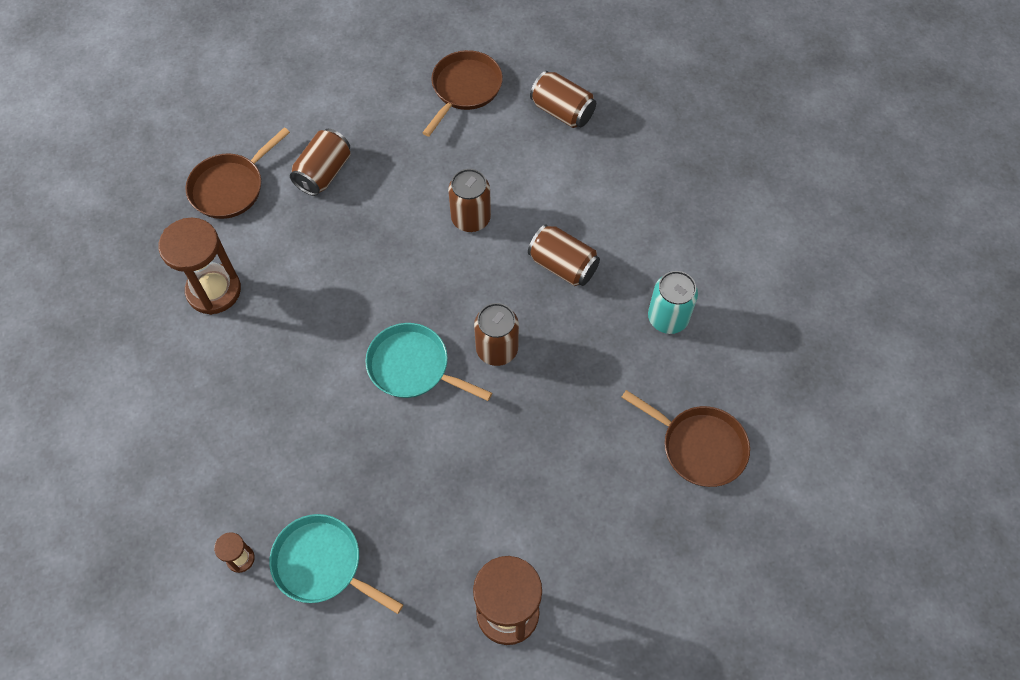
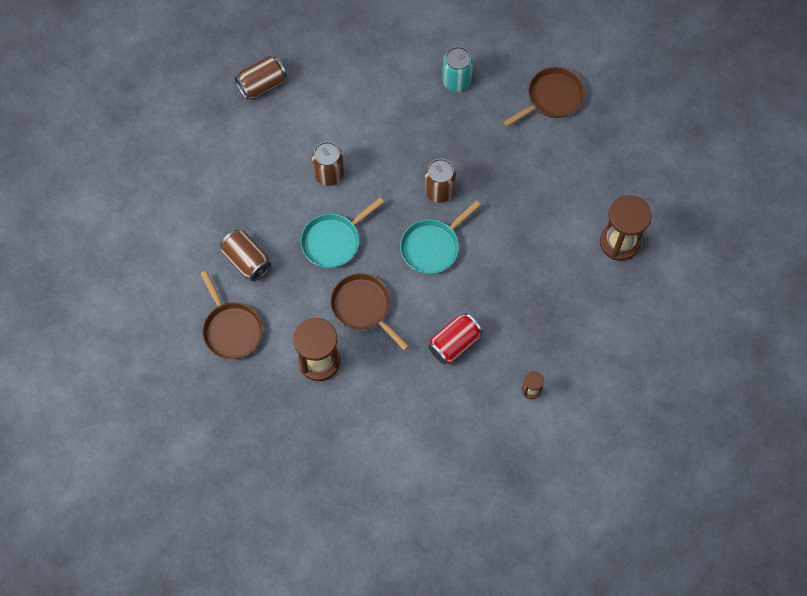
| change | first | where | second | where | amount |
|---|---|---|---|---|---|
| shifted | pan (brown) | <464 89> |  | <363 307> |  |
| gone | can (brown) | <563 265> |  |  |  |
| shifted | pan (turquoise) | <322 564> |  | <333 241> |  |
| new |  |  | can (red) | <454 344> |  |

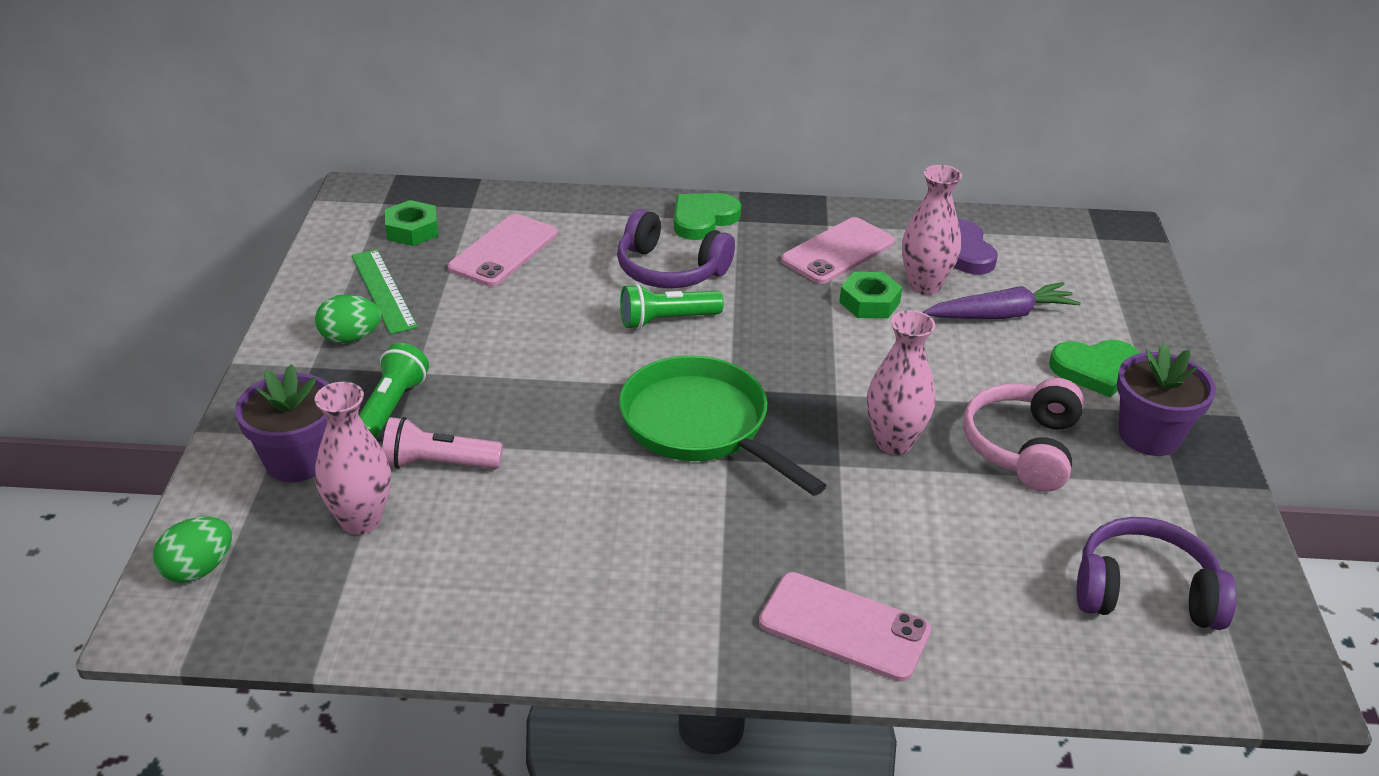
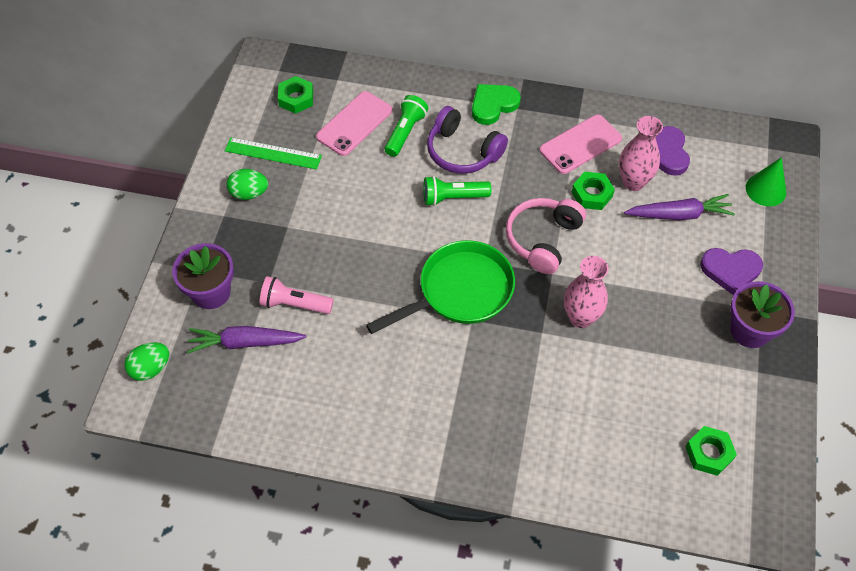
| change | first | where | second | where | amount |
|---|---|---|---|---|---|
| rotated | ruler (green) | <383 290> |  | <273 153> | 60 degrees counterclockwise |
| repainted | heart (green) | <1095 370> | heart (purple) | <730 270> |  |
| shifted | flashlight (green) | <391 407> |  | <405 132> |  |
| rotated | pan (green) | <701 426> |  | <460 291> | 90 degrees clockwise |
| shifted | headphones (pink) | <1022 447> |  | <543 239> |  |
| swapped | vase (pink) | <361 520> | carrot (purple) | <245 343> |  |
| swapped | headphones (purple) | <1145 592> | nut (green) | <709 453> |  |
| gone | phone (pink) | <844 627> |  |  |  |
| new |  |  | cone (green) | <765 189> |  |

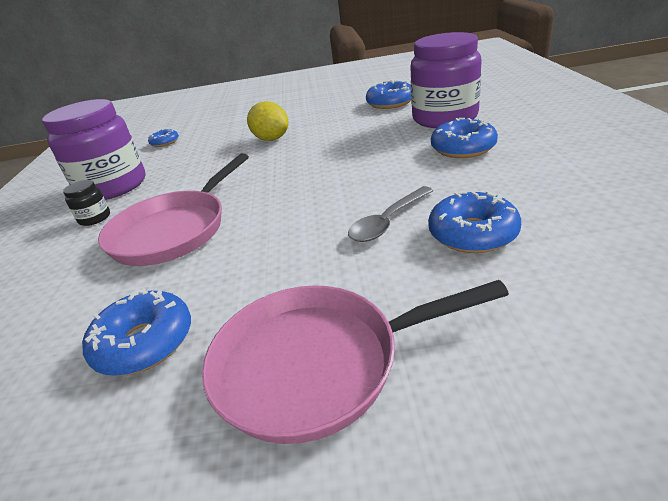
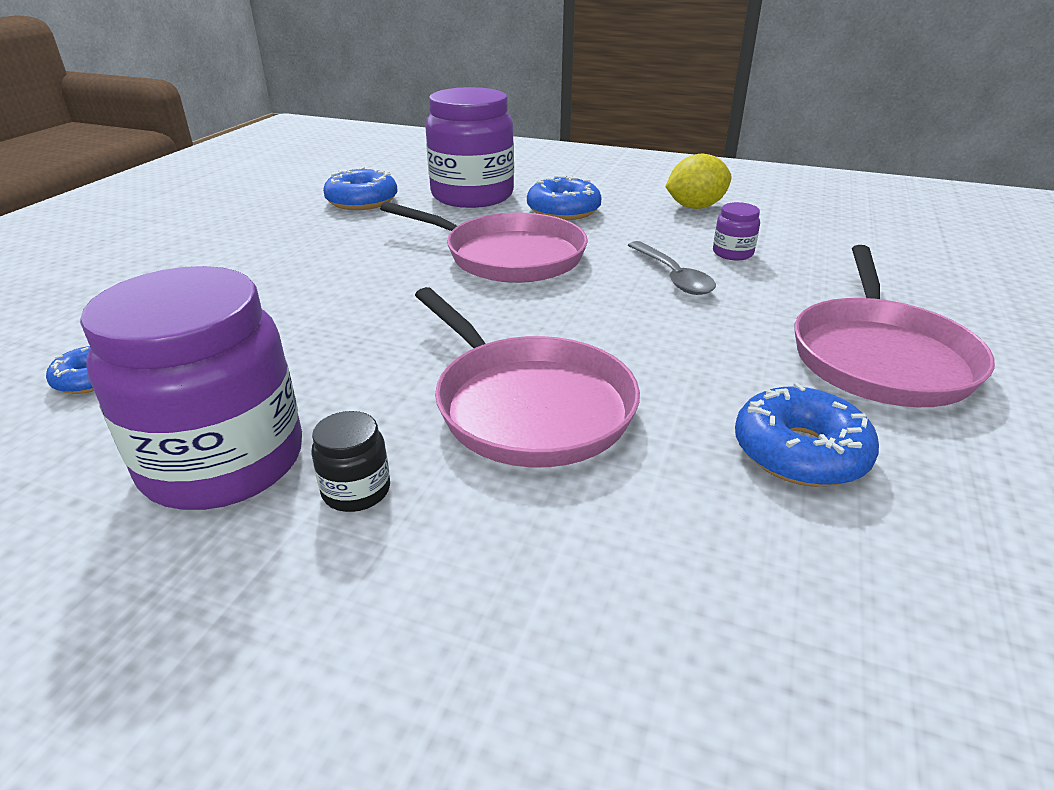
| change | first | where | second | where | amount |
|---|---|---|---|---|---|
| shifted | lemon (yellow) | <271 139> |  | <695 207> |  |
| swapped | donut (blue) | <472 234> | jar (purple) | <732 253> |  |
| new |  |  | pan (pink) | <509 256> |  |

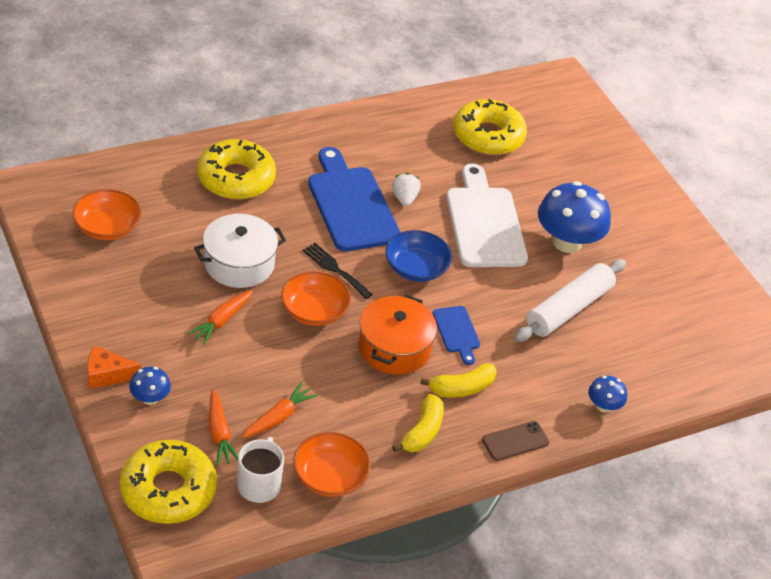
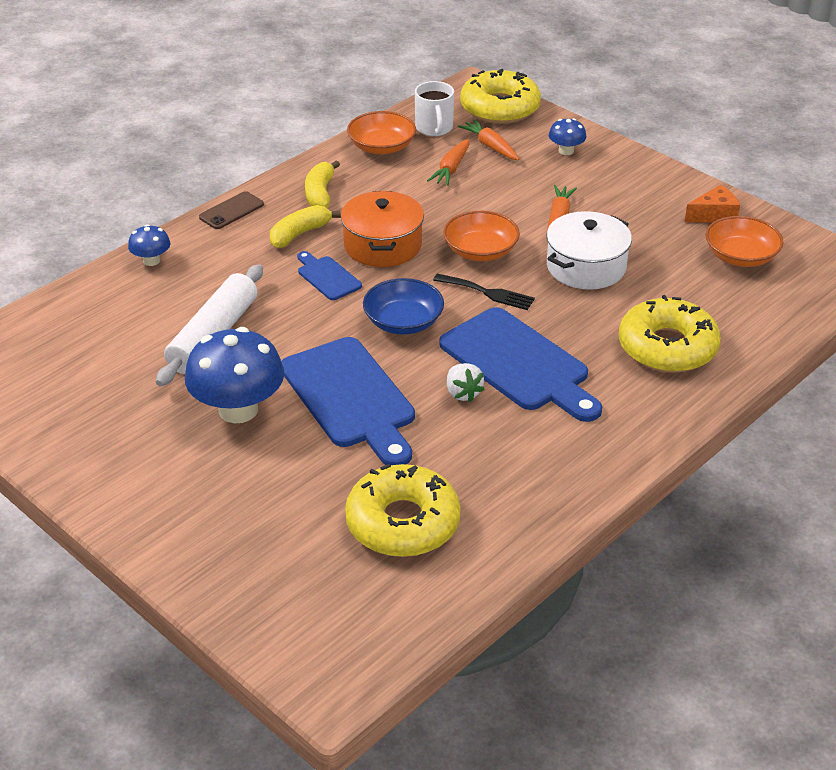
| change | first | where | second | where | amount |
|---|---|---|---|---|---|
| repainted | cutting board (white) | <484 223> | cutting board (blue) | <350 398> |  |
| shifted | cheese (orange) | <107 375> |  | <714 215> |  |

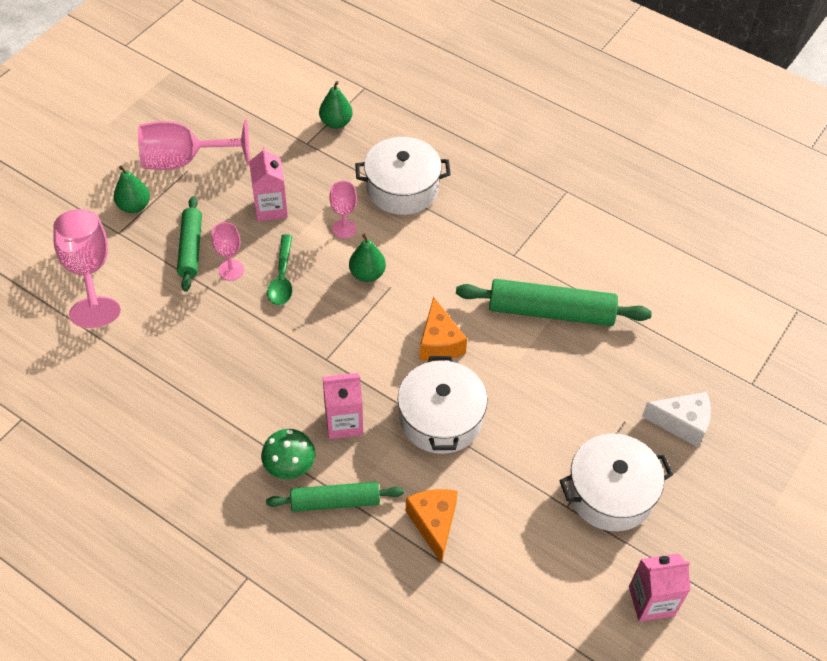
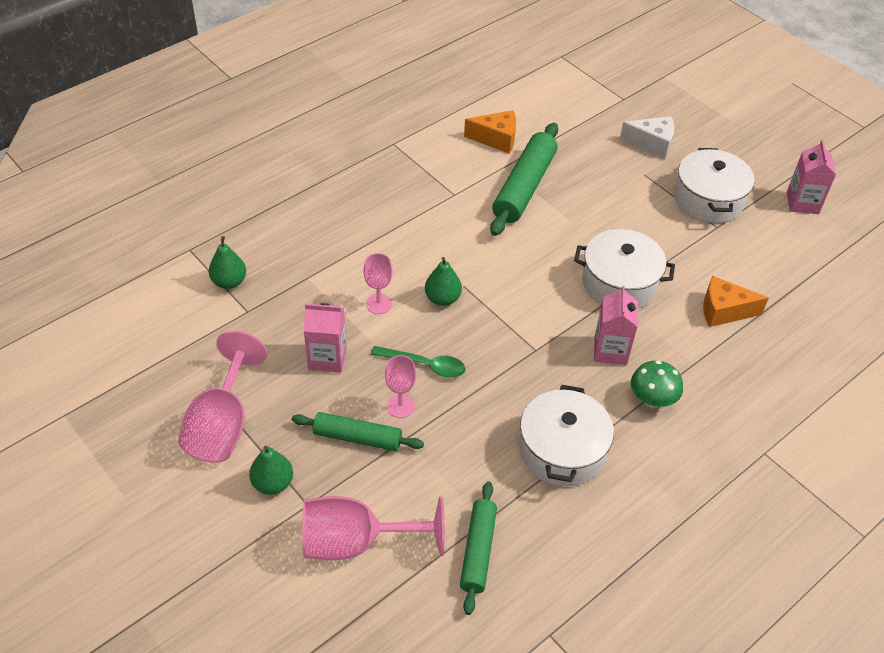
| change | first | where | second | where | amount |
|---|---|---|---|---|---|
| shifted | pot (white) | <402 188> |  | <562 450> |  |
| shifted | cheese (orange) | <439 343> |  | <496 139> |  |
| rotated | cheese (white) | <682 423> |  | <652 144> | 75 degrees clockwise |
| shifted | rolling pin (green) | <335 501> |  | <478 551> |  |

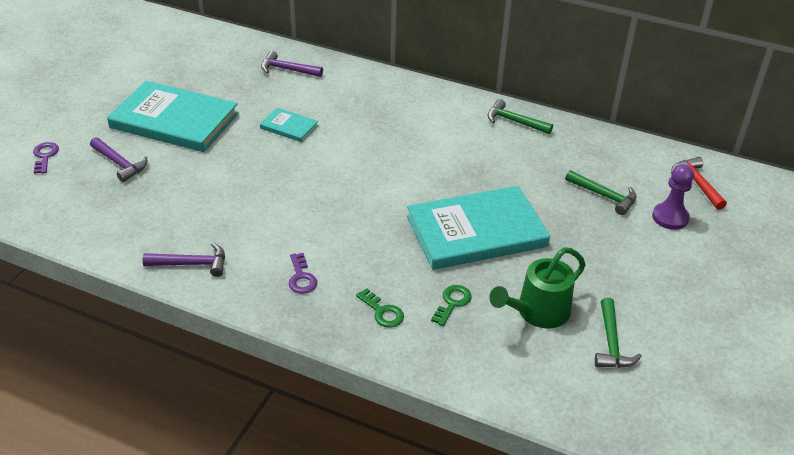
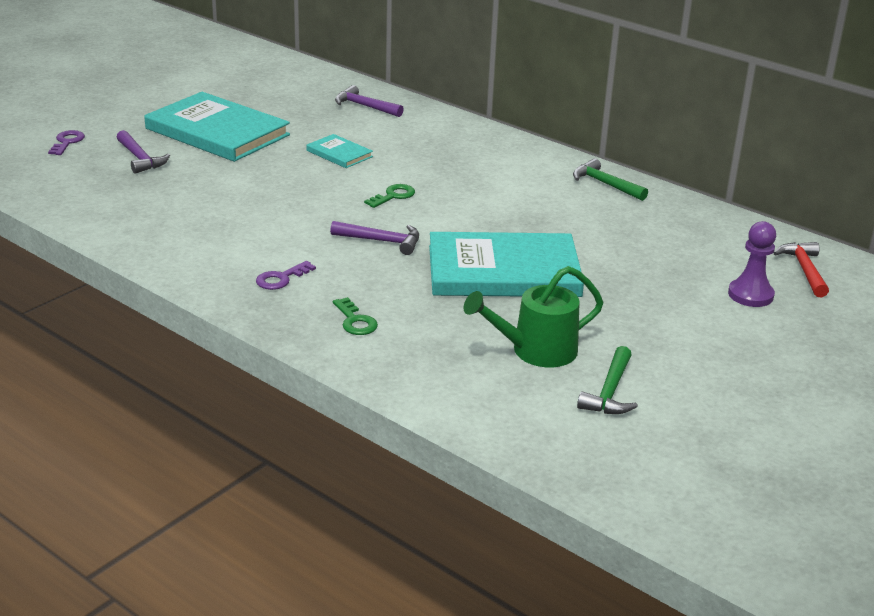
| change | first | where | second | where | amount |
|---|---|---|---|---|---|
| gone | hammer (green) | <604 196> |  |  |  |
| shifted | hammer (purple) | <191 264> |  | <381 241> |  |
| rotated | key (purple) | <301 277> |  | <281 278> | 45 degrees clockwise |
| shifted | key (green) | <452 303> |  | <393 196> |  |

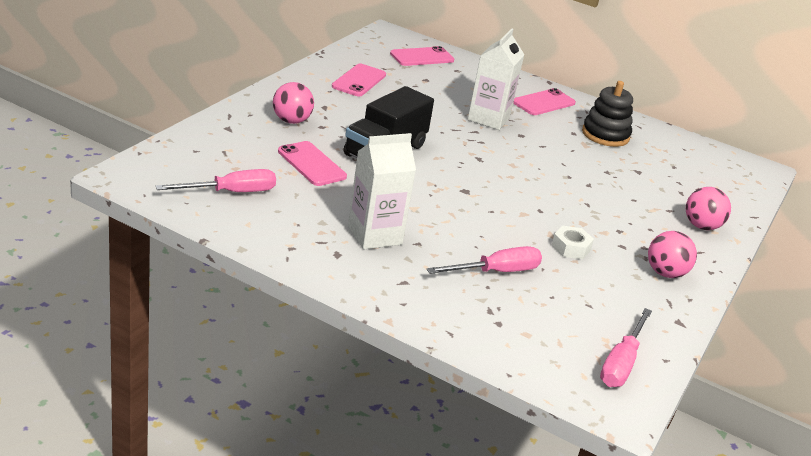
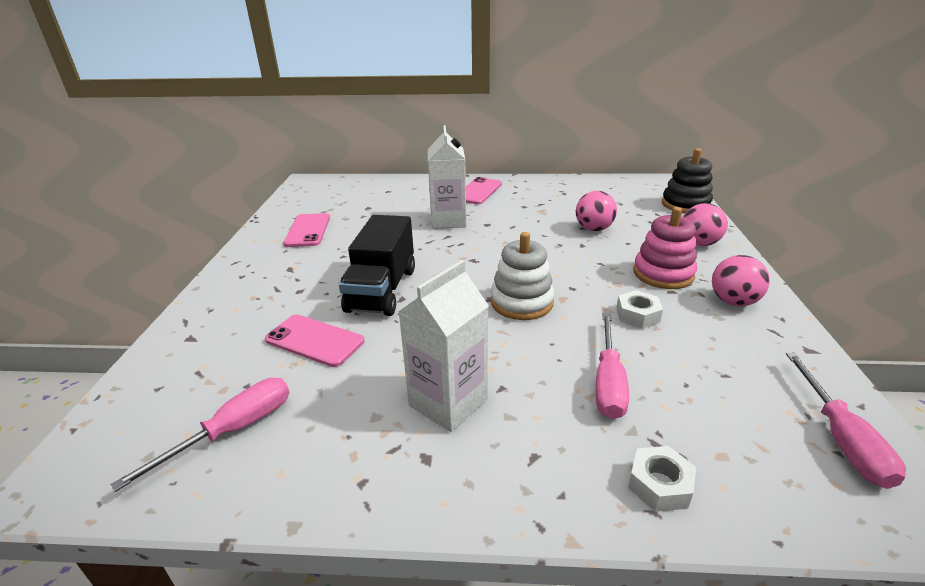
| change | first | where | second | where | amount |
|---|---|---|---|---|---|
| gone | phone (pink) | <422 57> |  |  |  |
| shifted | stacking toy (black) | <605 135> |  | <685 204> |  |
| shifted | ball (pink) | <291 121> |  | <593 229> |  |
| rotated | screwdriver (pink) | <496 272> |  | <608 382> | 150 degrees clockwise |
| new |  |  | stacking toy (pink) | <663 274> |  |
| new |  |  | stacking toy (white) | <521 302> |  |
| new |  |  | nut (white) | <659 485> |  |

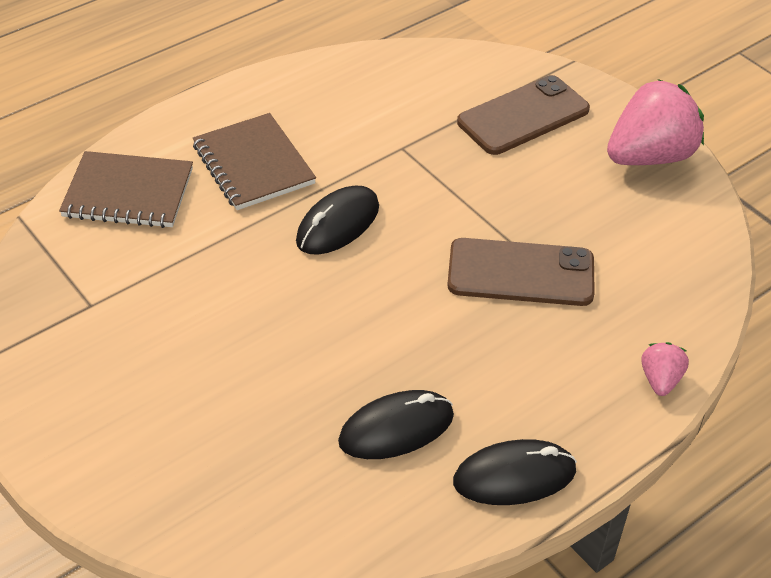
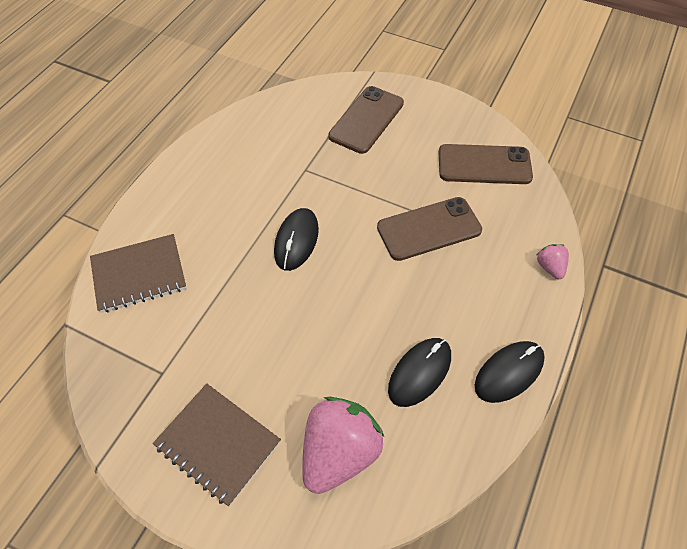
| change | first | where | second | where | amount |
|---|---|---|---|---|---|
| shifted | strawberry (pink) | <649 156> |  | <339 452> |  |
| shifted | notebook (brown) | <253 164> |  | <218 444> |  |
| new |  |  | phone (brown) | <484 165> |  |

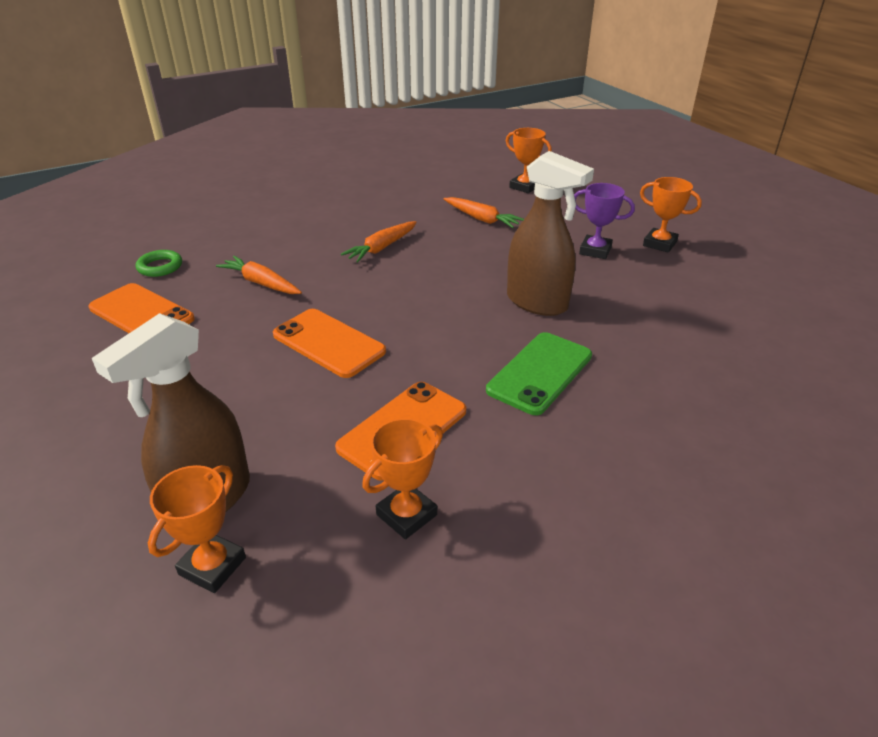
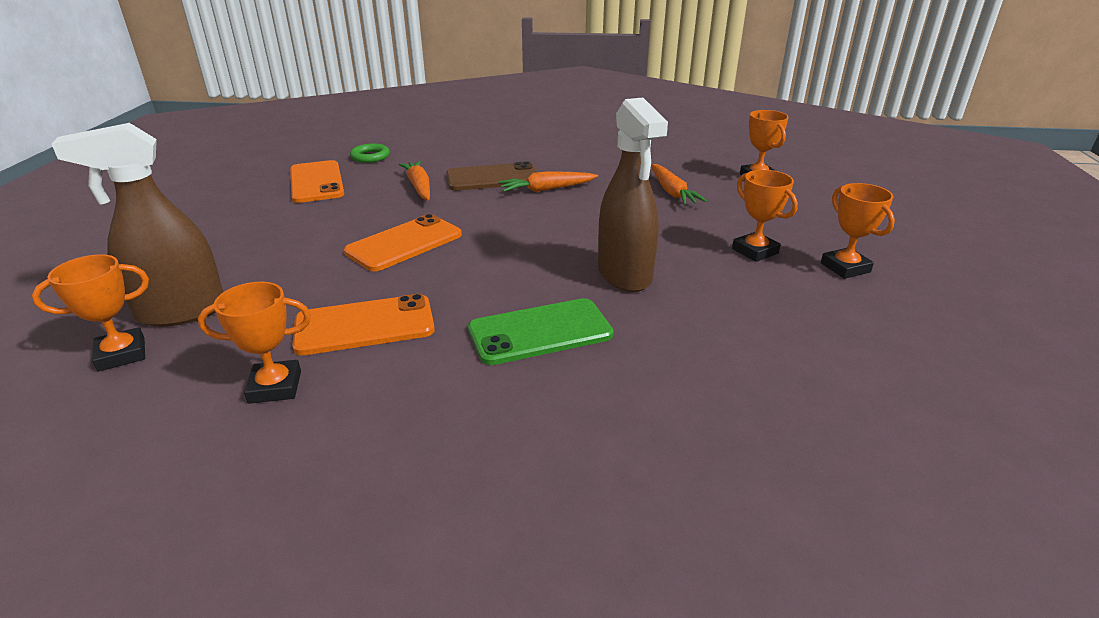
| change | first | where | second | where | amount |
|---|---|---|---|---|---|
| repainted | trophy (purple) | <595 251> | trophy (orange) | <755 251> |  |
| rotated | phone (orange) | <328 343> |  | <404 243> | 60 degrees clockwise |
| new |  |  | phone (brown) | <492 178> |  |

